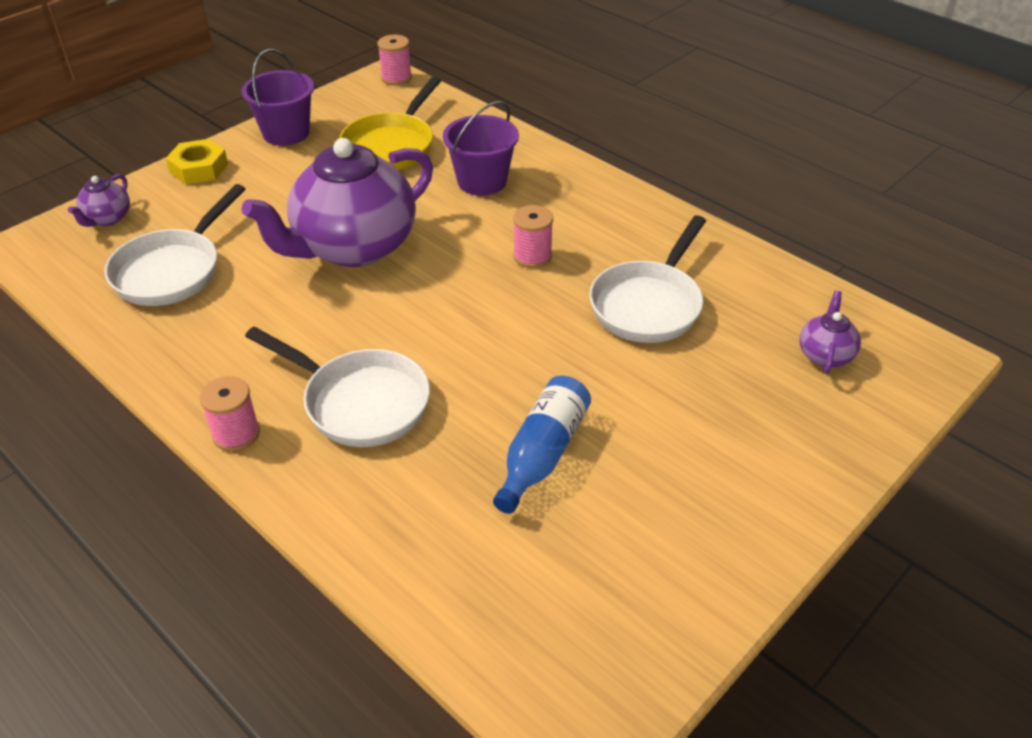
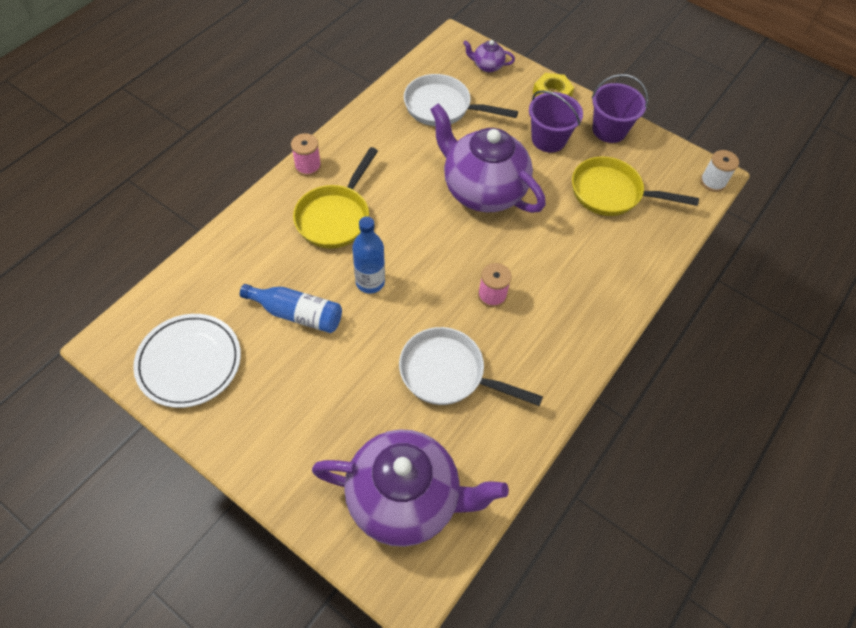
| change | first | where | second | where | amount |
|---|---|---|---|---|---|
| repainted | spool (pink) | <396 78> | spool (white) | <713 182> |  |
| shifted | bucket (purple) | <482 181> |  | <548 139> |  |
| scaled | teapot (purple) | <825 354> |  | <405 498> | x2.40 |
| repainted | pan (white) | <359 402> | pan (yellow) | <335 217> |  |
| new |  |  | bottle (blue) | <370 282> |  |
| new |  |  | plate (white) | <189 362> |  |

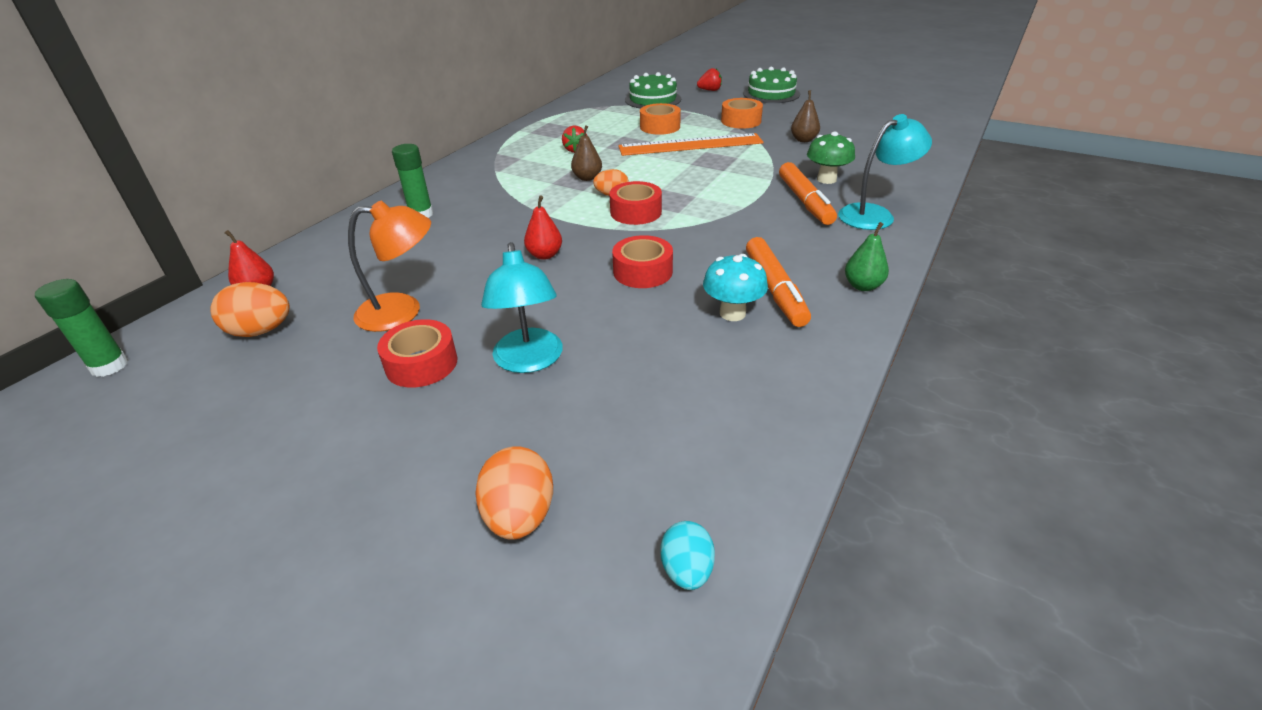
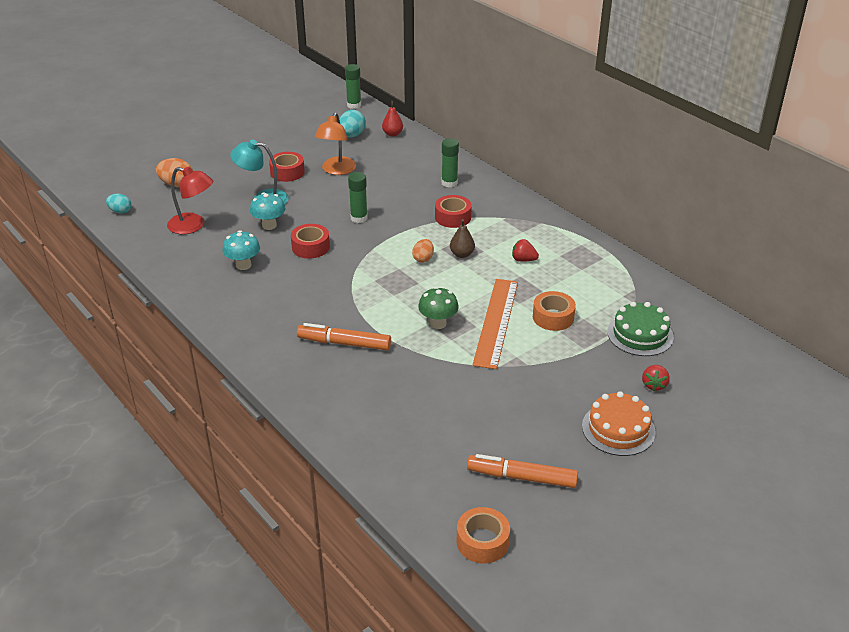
| change | first | where | second | where | amount |
|---|---|---|---|---|---|
| repainted | cake (green) | <771 94> | cake (orange) | <618 429> |  |
| gone | pear (brown) | <803 140> |  |  |  |
| shifted | tape (orange) | <741 121> |  | <482 541> |  |
| gone | lamp (turquoise) | <874 214> |  |  |  |
| shifted | mushroom (green) | <826 179> |  | <438 323> |  |
| shifted | tape (red) | <636 212> |  | <453 217> |  |
| swapped | pear (red) | <544 255> | glue stick (green) | <359 218> |  |
| gone | pear (green) | <863 286> |  |  |  |
| shifted | marker (orange) | <774 290> |  | <522 477> |  |
| repainted | egg (orange) | <261 331> | egg (turquoise) | <352 136> |  |
| new |  |  | lamp (red) | <193 226> |  |
| new |  |  | mushroom (turquoise) | <269 225> |  |

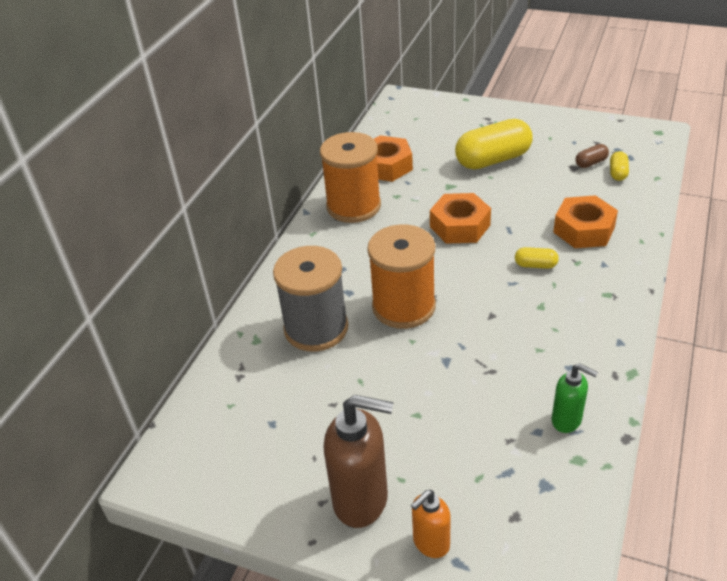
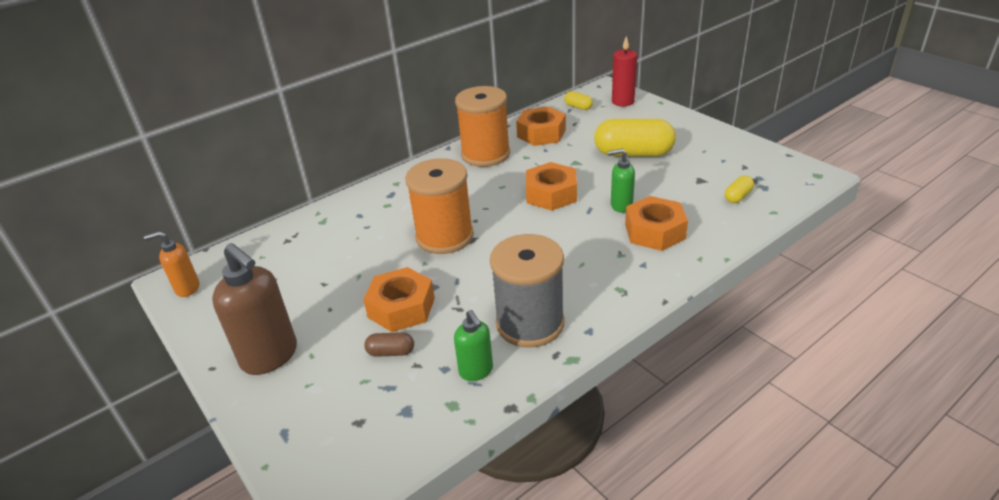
| change | first | where | second | where | amount |
|---|---|---|---|---|---|
| shifted | capsule (brown) | <591 163> |  | <391 352> |  |
| shifted | spool (grey) | <316 328> |  | <530 323> |  |
| shifted | capsule (yellow) | <535 265> |  | <578 107> |  |
| shifted | soap dispenser (orange) | <430 543> |  | <187 288> |  |
| new |  |  | candle (red) | <622 102> |  |
| new |  |  | soap dispenser (green) | <621 206> |  |
| new |  |  | nut (orange) | <401 308> |  |

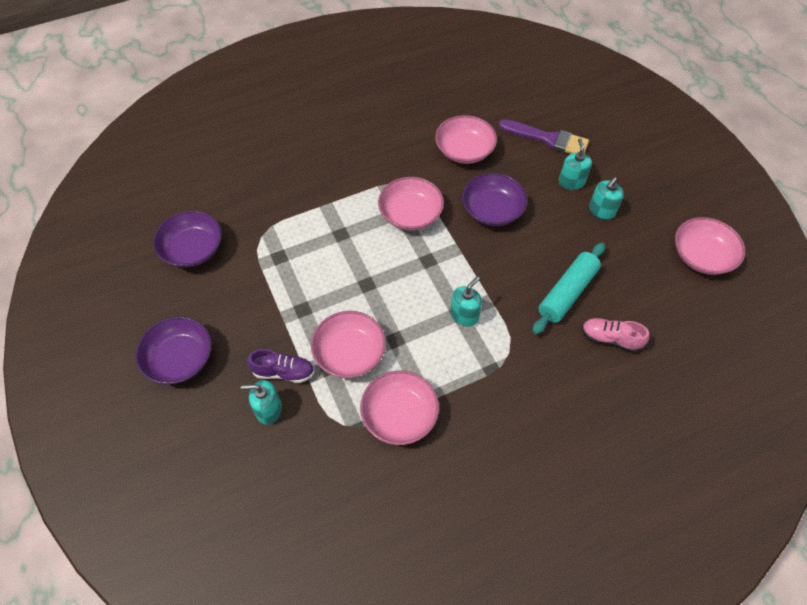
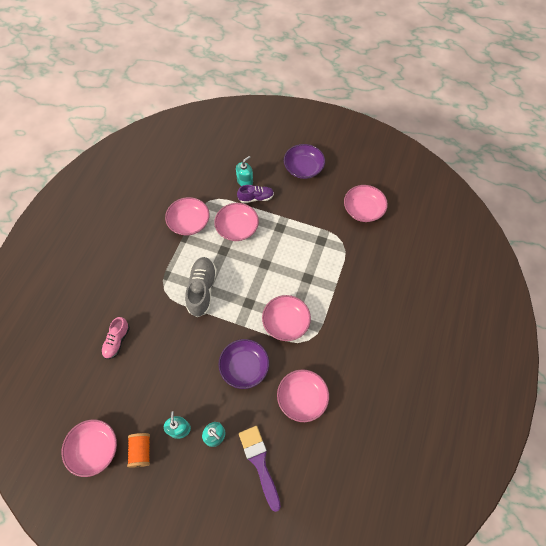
| change | first | where | second | where | amount |
|---|---|---|---|---|---|
| rotated | brush (purple) | <548 139> |  | <259 462> | 90 degrees clockwise |
| repainted | bowl (purple) | <193 249> | bowl (pink) | <363 209> |  |
| gone | rolling pin (turquoise) | <567 293> |  |  |  |
| swapped | soap dispenser (turquoise) | <464 315> | shoe (grey) | <202 290> |  |
| rotated | shoe (pink) | <610 339> |  | <117 341> | 135 degrees clockwise |
| rotated | shoe (purple) | <284 372> |  | <256 198> | 150 degrees counterclockwise |
| new |  |  | spool (orange) | <141 451> |  |

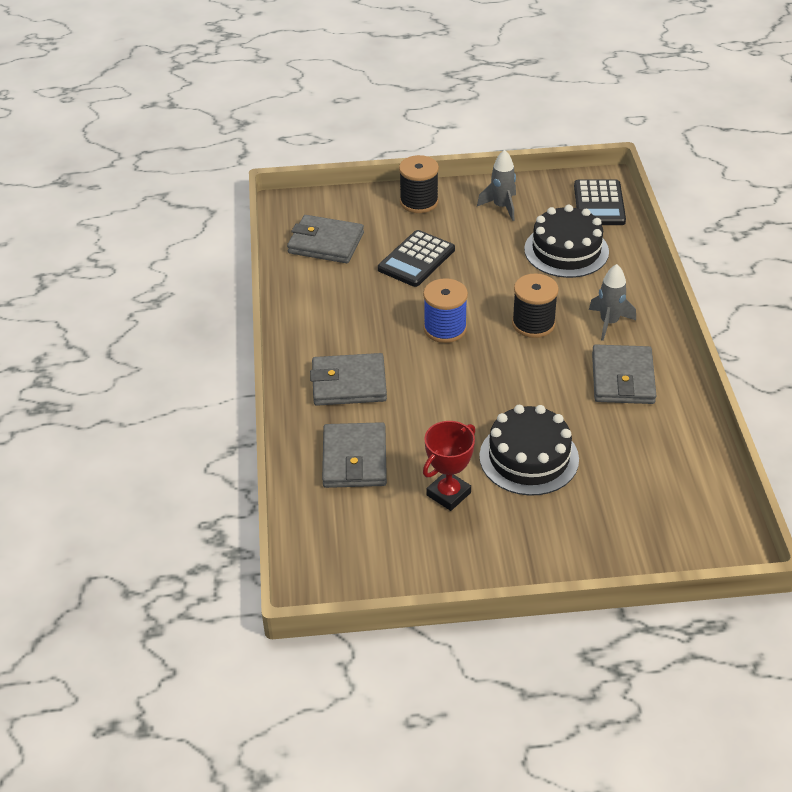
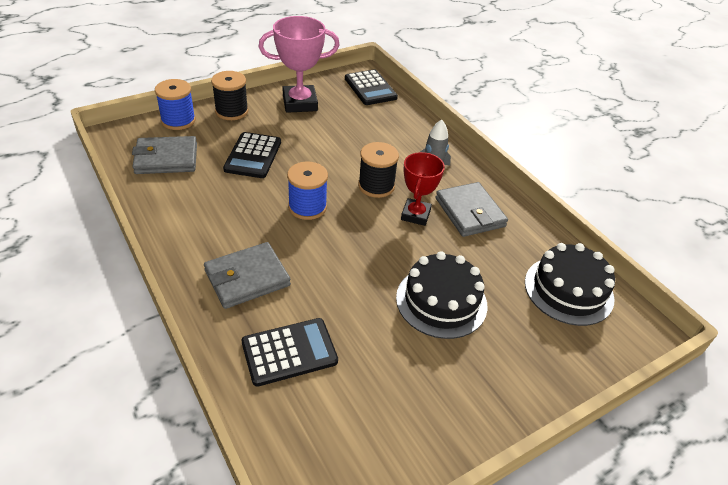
| change | first | where | second | where | amount |
|---|---|---|---|---|---|
| swapped | rocket (grey) | <501 207> | trophy (pink) | <300 103> |  |
| shifted | cake (black) | <566 250> |  | <568 290> |  |
| shifted | trophy (red) | <448 494> |  | <415 215> |  |
| swapped | wallet (grey) | <354 459> | calculator (black) | <289 352> |  |
| new |  |  | spool (blue) | <178 120> |  |

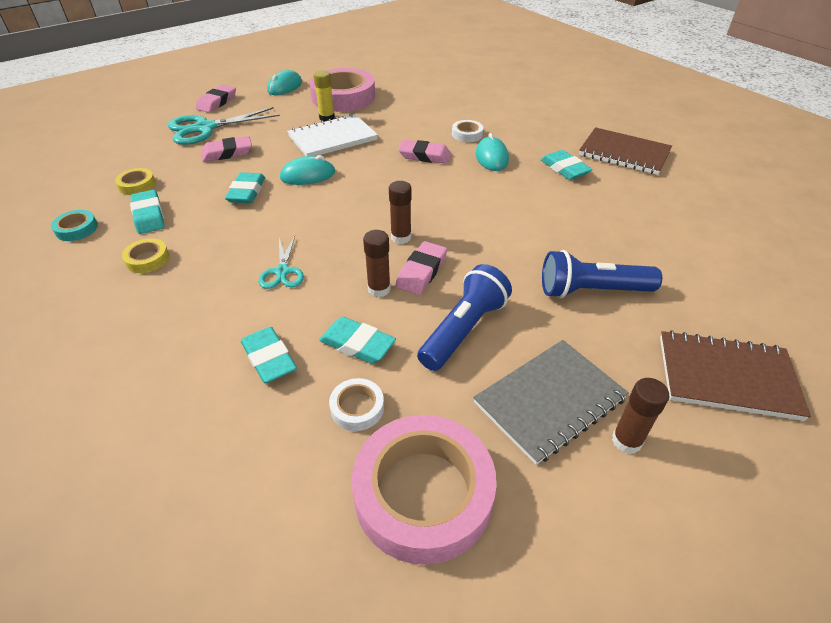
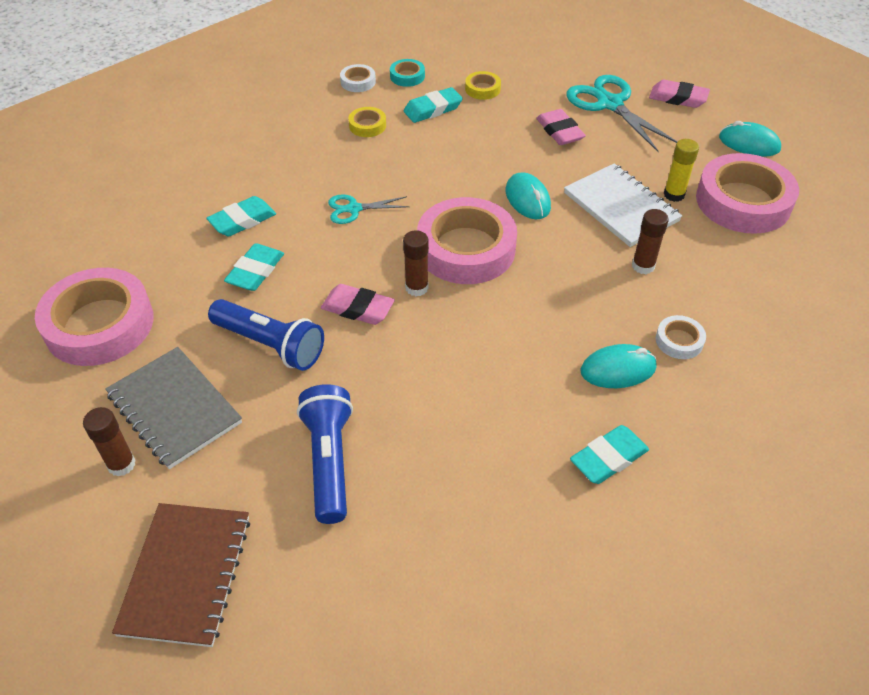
| change | first | where | second | where | amount |
|---|---|---|---|---|---|
| gone | notebook (brown) | <624 153> |  |  |  |
| gone | eraser (pink) | <424 156> |  |  |  |
| gone | eraser (turquoise) | <247 192> |  |  |  |
| shifted | glue stick (brown) | <379 289> |  | <643 266> |  |
| shifted | tape (white) | <357 408> |  | <358 82> |  |
| new |  |  | tape (pink) | <466 249> |  |

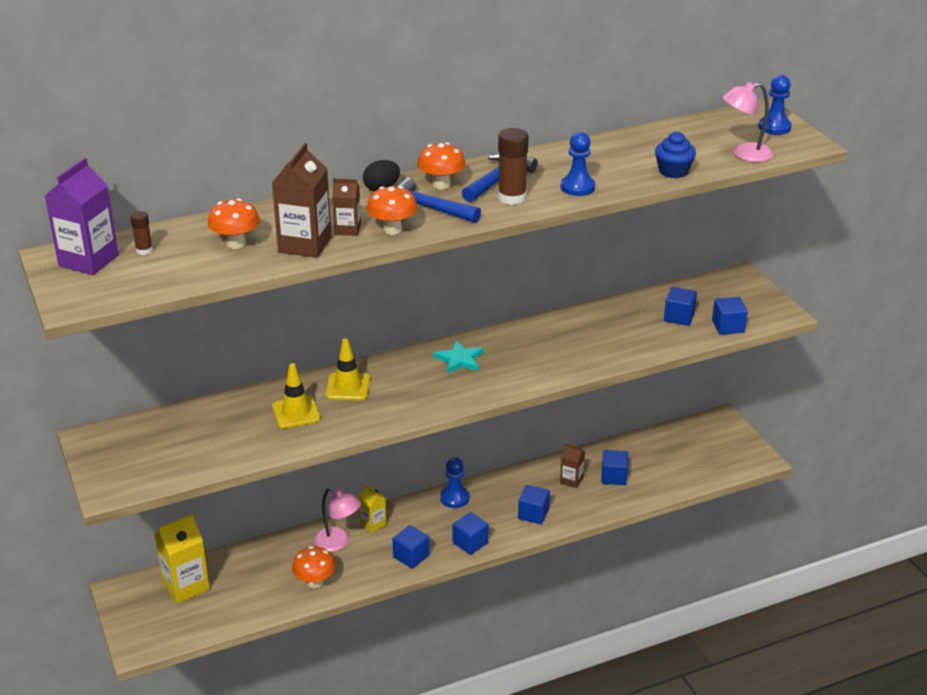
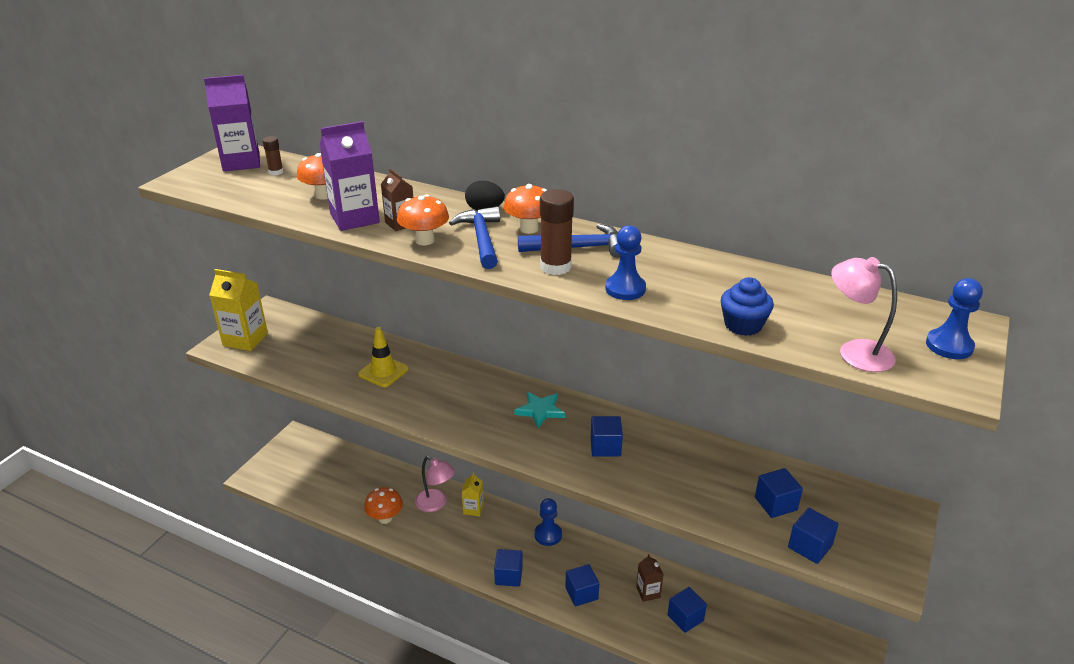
| change | first | where | second | where | amount |
|---|---|---|---|---|---|
| repainted | carton (brown) | <305 245> | carton (purple) | <354 218> |  |
| gone | traffic cone (yellow) | <348 387> |  |  |  |
| rotated | lamp (pink) | <338 543> |  | <436 504> | 45 degrees counterclockwise |
| shifted | carton (yellow) | <186 586> |  | <245 339> |  |
| shifted | cube (blue) | <411 556> |  | <605 447> |  |

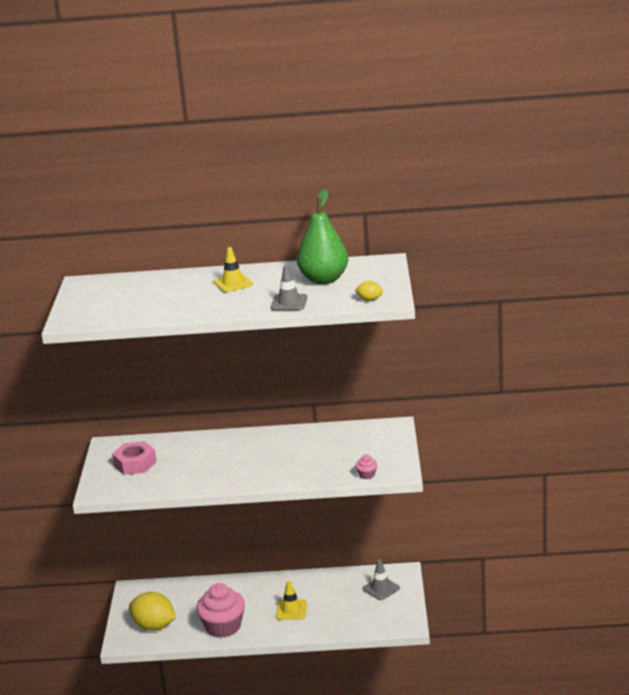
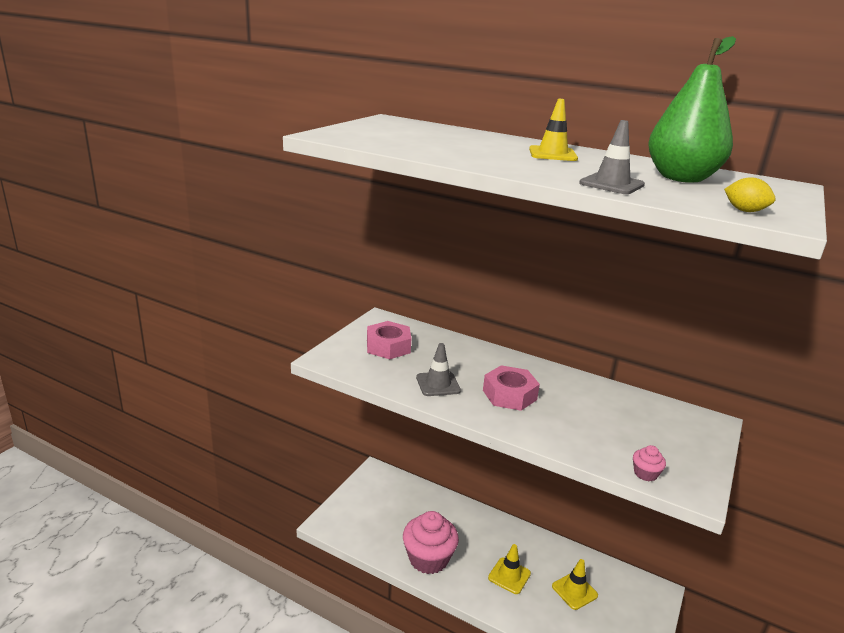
| change | first | where | second | where | amount |
|---|---|---|---|---|---|
| shifted | traffic cone (grey) | <381 588> |  | <438 384> |  |
| gone | lemon (yellow) | <154 626> |  |  |  |
| new |  |  | nut (pink) | <509 395> |  |
| new |  |  | traffic cone (yellow) | <574 591> |  |

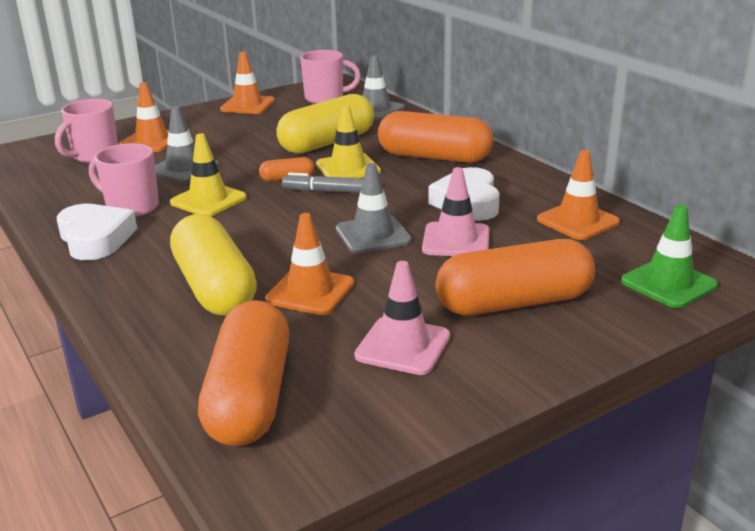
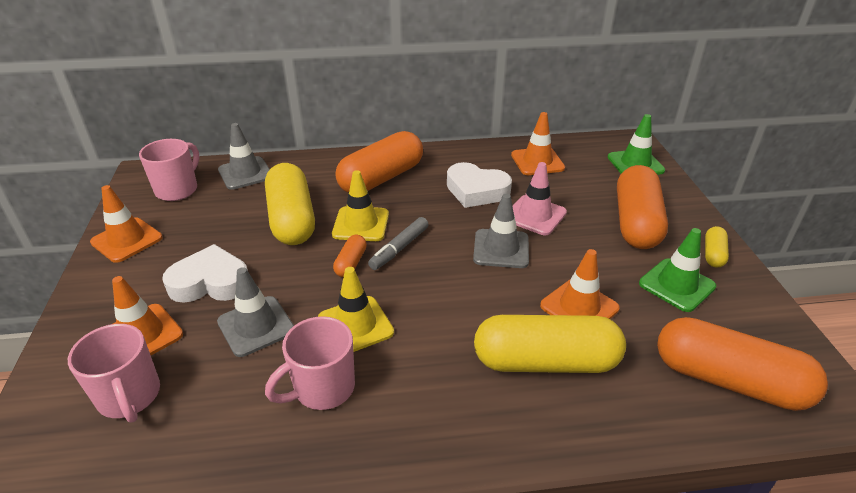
| change | first | where | second | where | amount |
|---|---|---|---|---|---|
| shifted | heart (white) | <95 239> |  | <210 282> |  |
| repainted | traffic cone (pink) | <403 346> | traffic cone (green) | <676 285> |  |
| new |  |  | capsule (yellow) | <713 254> |  |

